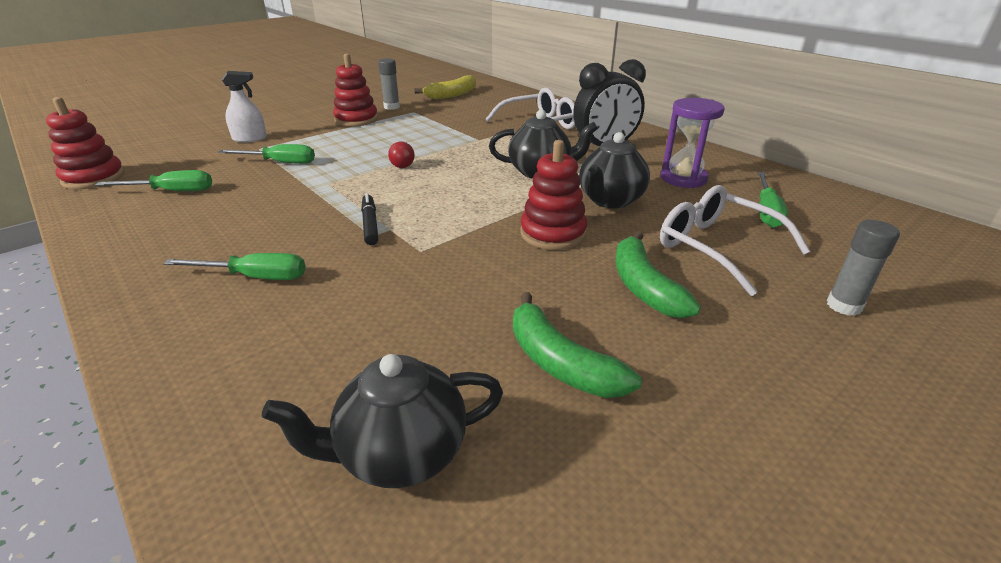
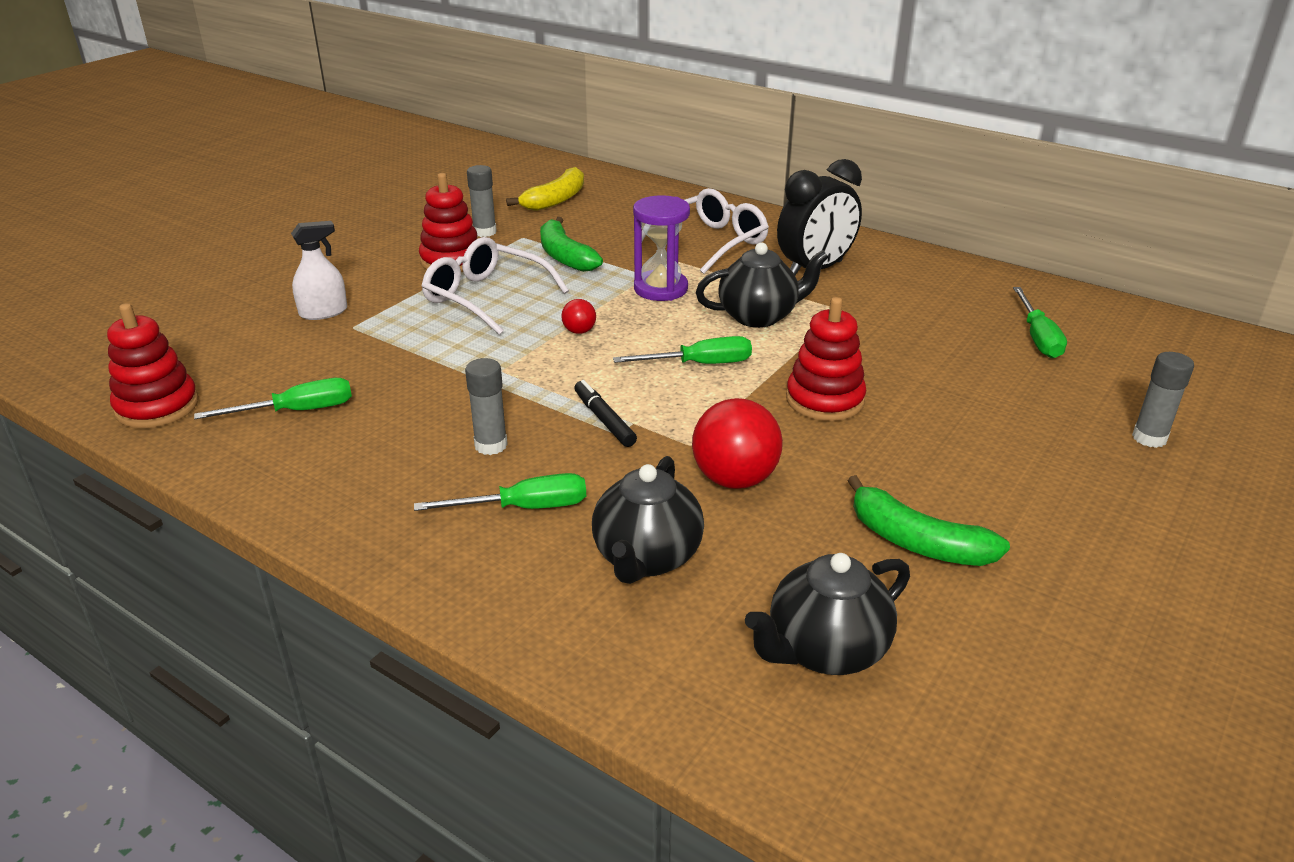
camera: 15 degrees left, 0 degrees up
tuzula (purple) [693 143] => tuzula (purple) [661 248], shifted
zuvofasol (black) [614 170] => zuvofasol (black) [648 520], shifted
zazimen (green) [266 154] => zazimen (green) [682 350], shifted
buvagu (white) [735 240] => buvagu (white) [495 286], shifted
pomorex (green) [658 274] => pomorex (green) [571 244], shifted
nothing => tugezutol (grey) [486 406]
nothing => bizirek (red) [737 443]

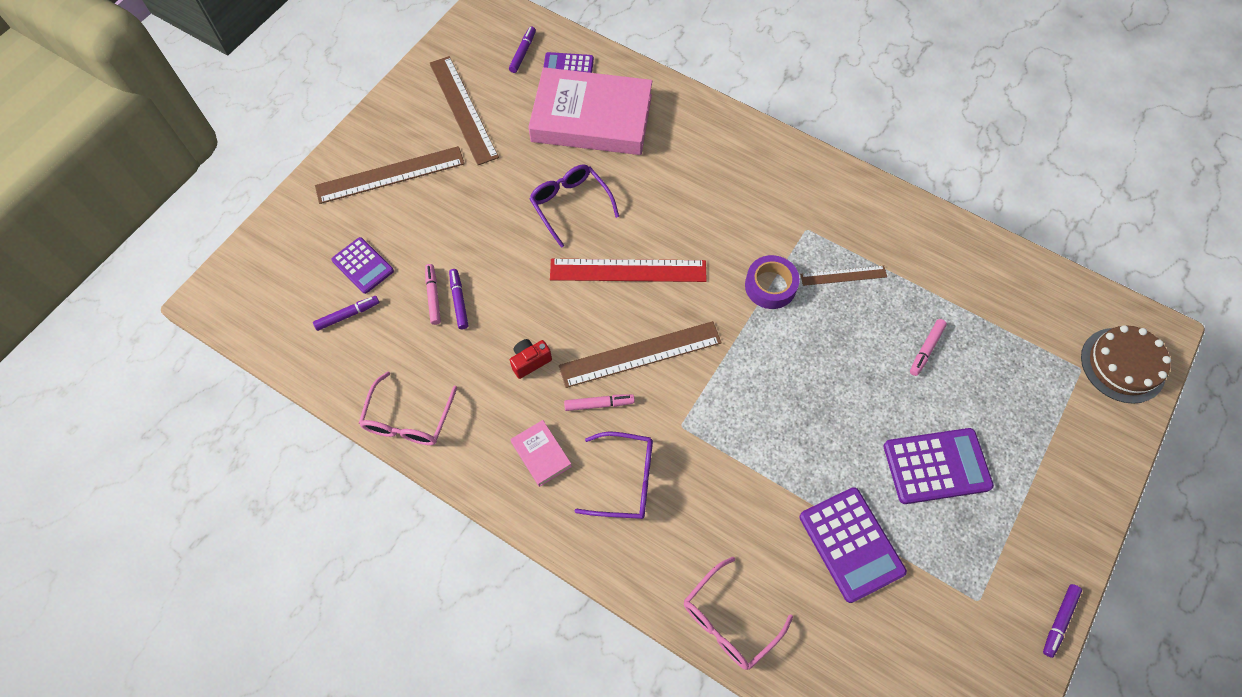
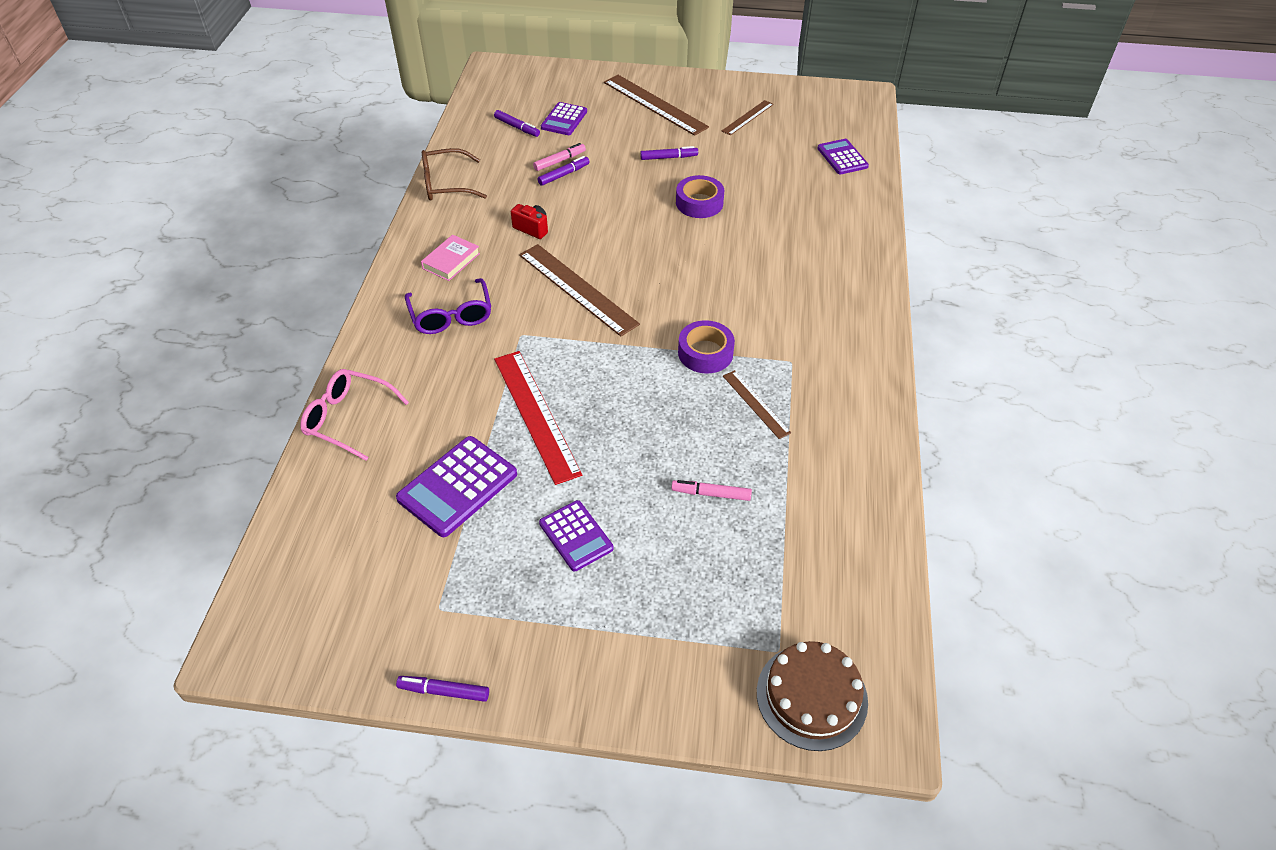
camera: 65 degrees right, 15 degrees down
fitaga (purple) [522 50] => fitaga (purple) [669 153], shifted
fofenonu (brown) [464 110] => fofenonu (brown) [748 118], x0.55
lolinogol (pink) [590 111] => nothing
buvagu (purple) [574 206] => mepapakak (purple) [700 196]
fofenonu (red) [628 270] => fofenonu (red) [538 418], shifted
buvagu (pink) [408 408] => buvagu (brown) [454 174]
fitaga (pink) [599 402] => nothing
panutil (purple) [939 466] => panutil (purple) [576 535], x0.65

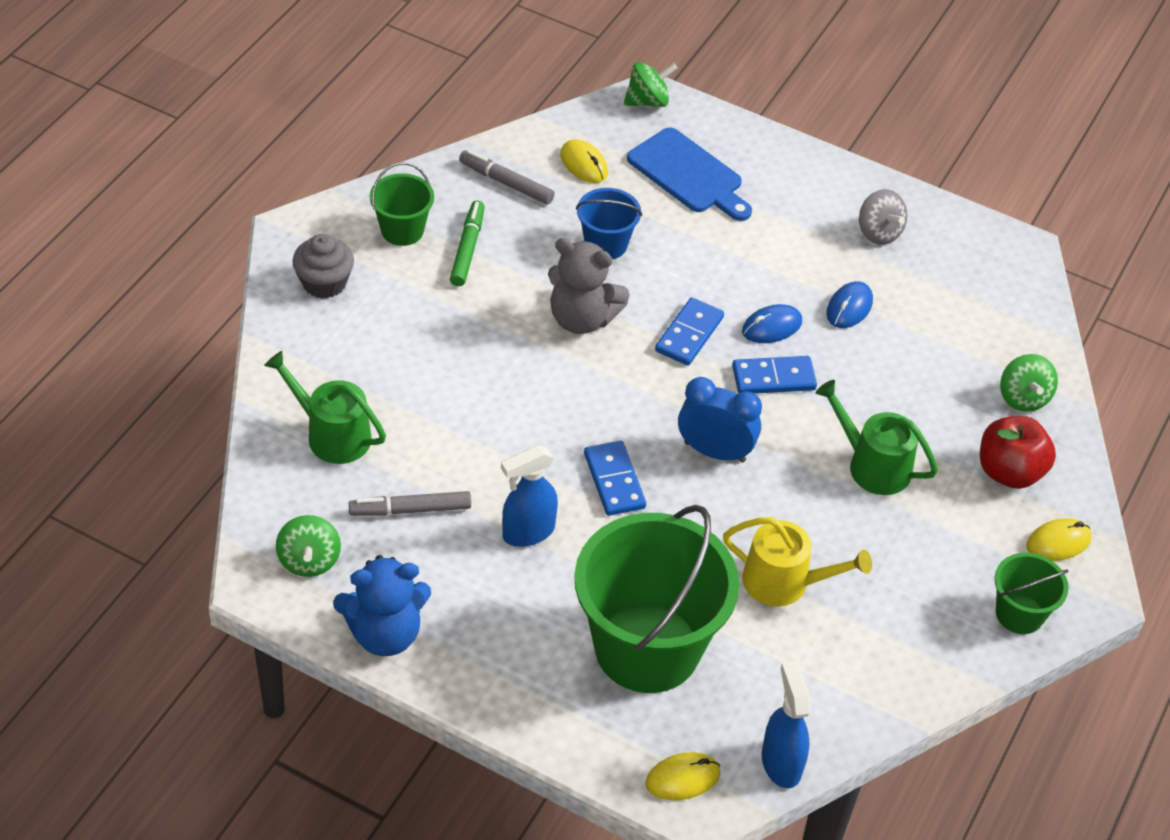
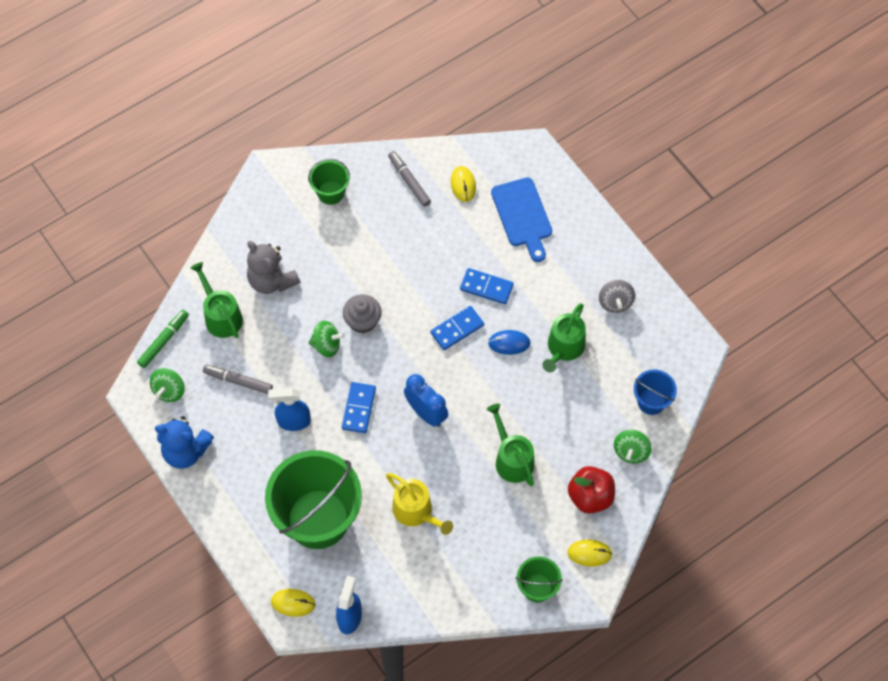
camera: 30 degrees right, 15 degrees up
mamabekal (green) [650 84] => mamabekal (green) [327 339], shifted
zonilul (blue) [609 224] => zonilul (blue) [655 392], shifted
fitaga (green) [467 243] => fitaga (green) [163 339], shifted
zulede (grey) [323 266] => zulede (grey) [362 313], shifted
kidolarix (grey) [589 286] => kidolarix (grey) [273 267], shifted
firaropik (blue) [849 304] => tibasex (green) [564 337]
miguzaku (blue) [774 375] => miguzaku (blue) [487 286], shifted

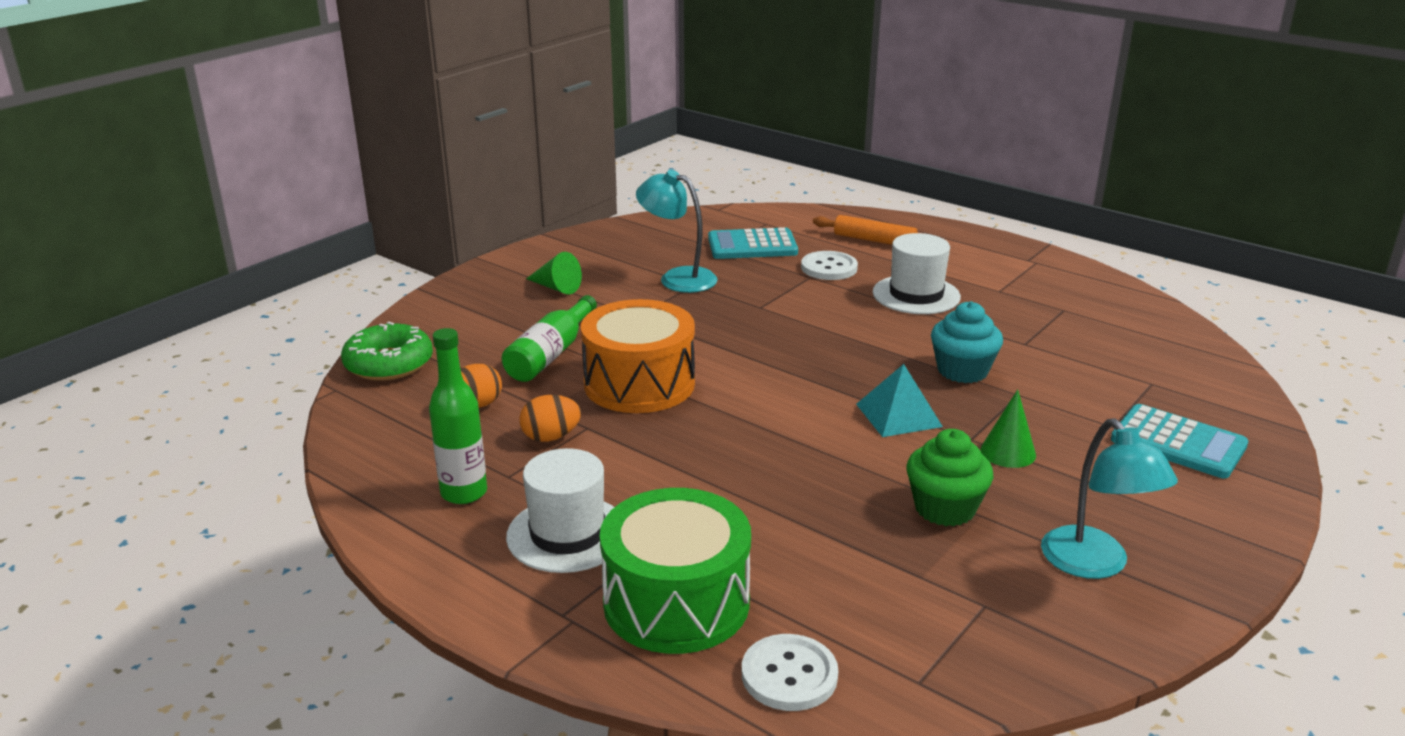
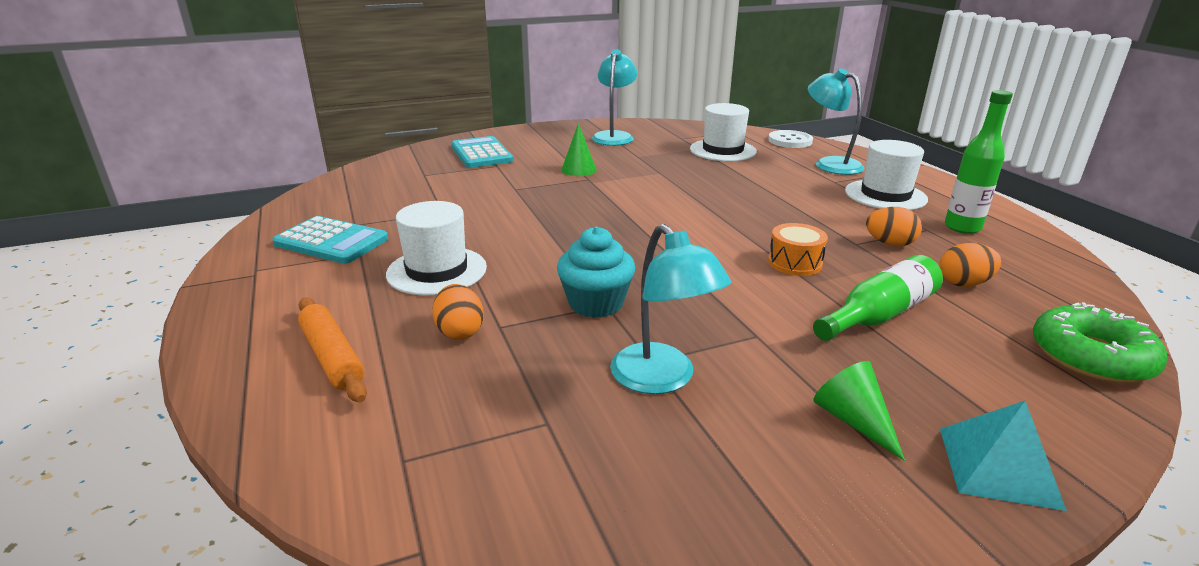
camera: 150 degrees left, 0 degrees up
panutil (turquoise) [753 243] => panutil (turquoise) [330 240], shifted
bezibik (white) [829 265] => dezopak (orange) [458 312]
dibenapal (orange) [638 356] => dibenapal (orange) [798 249], x0.50
zulede (turquoise) [967 342] => zulede (turquoise) [596 272], shifted
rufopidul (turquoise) [899 400] => rufopidul (turquoise) [1003 456], shifted
zulede (green) [949 477] => nothing
dibenapal (green) [675 571] => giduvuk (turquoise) [836 122]
nothing => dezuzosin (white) [723 132]

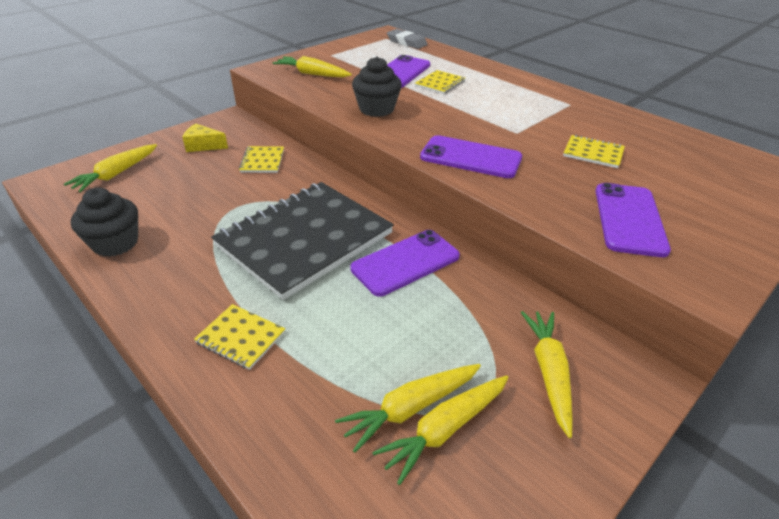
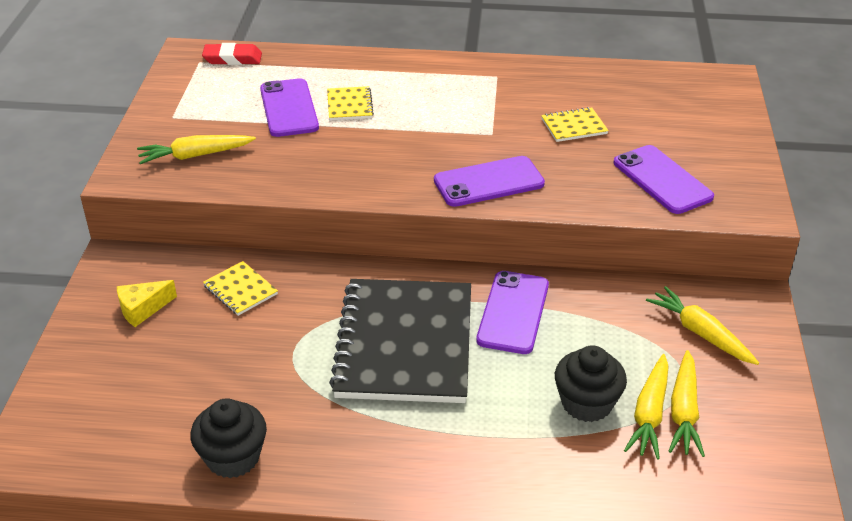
camera: 40 degrees left, 0 degrees up
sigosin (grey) [407 39] => sigosin (red) [232 54]
zulede (black) [377 86] => zulede (black) [591 383], shifted
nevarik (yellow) [110 168] => nothing
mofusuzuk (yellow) [239 337] => nothing

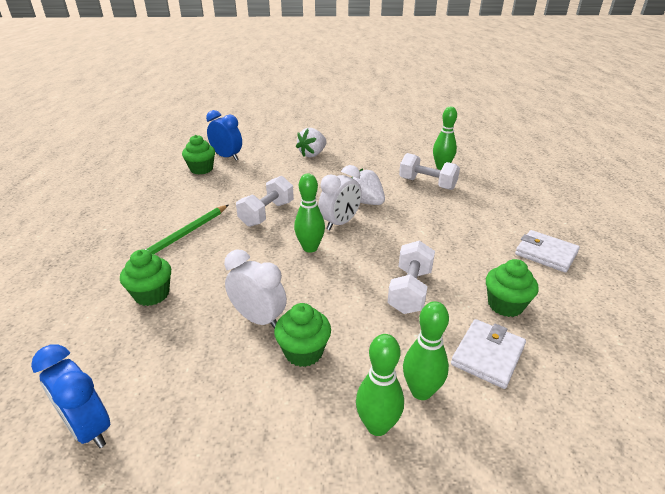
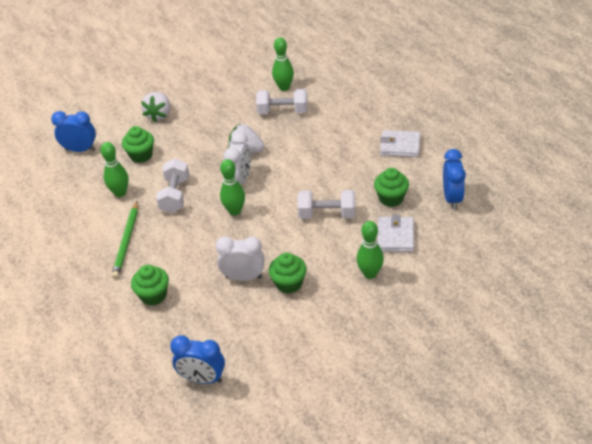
camera: 25 degrees left, 10 degrees up
zulede (green) [198 155] => zulede (green) [138 144], shifted
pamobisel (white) [411 277] => pamobisel (white) [326 204], 75 degrees counterclockwise
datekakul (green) [380 385] => datekakul (green) [115 169], shifted
nothing => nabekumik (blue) [454 179]

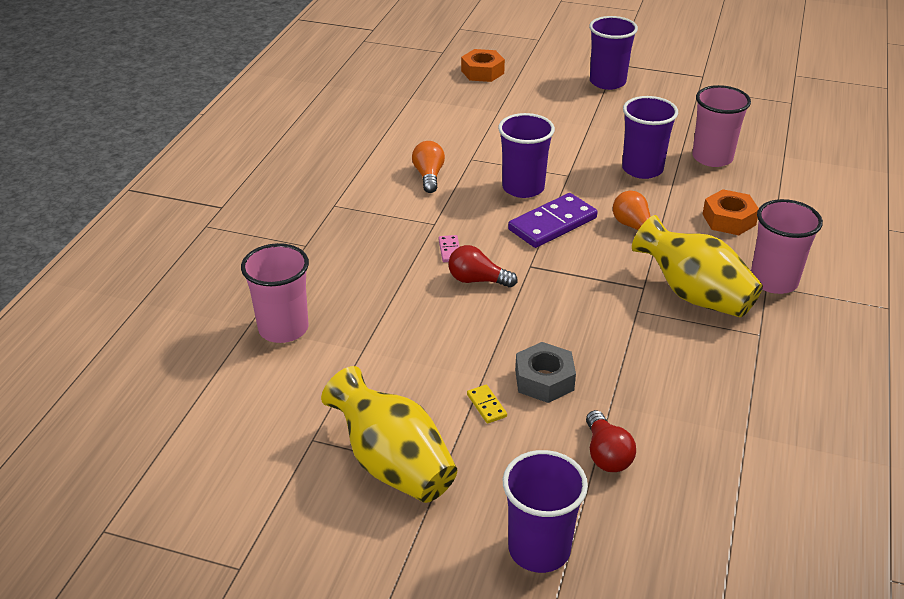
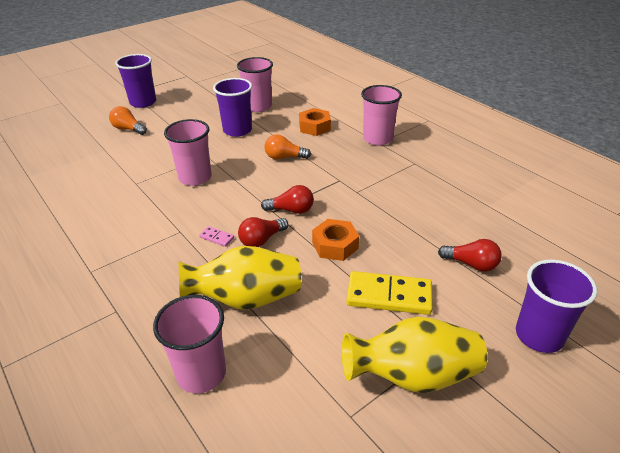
camera: 55 degrees left, 0 degrees up
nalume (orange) [483 65] => nalume (orange) [335 240], shifted
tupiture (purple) [526 155] => tupiture (pink) [188 152]
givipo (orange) [428 167] => givipo (orange) [128 120], shifted
miguzaku (purple) [552 220] => nothing
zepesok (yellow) [697 266] => zepesok (yellow) [240 278], shifted
nalume (grey) [545 372] => nothing
miguzaku (yellow) [487 404] => miguzaku (yellow) [389 293], x2.25
nothing => givipo (red) [287 199]

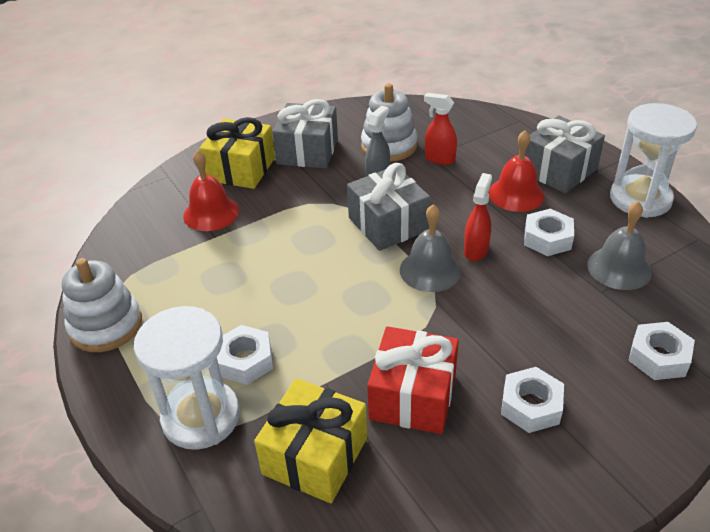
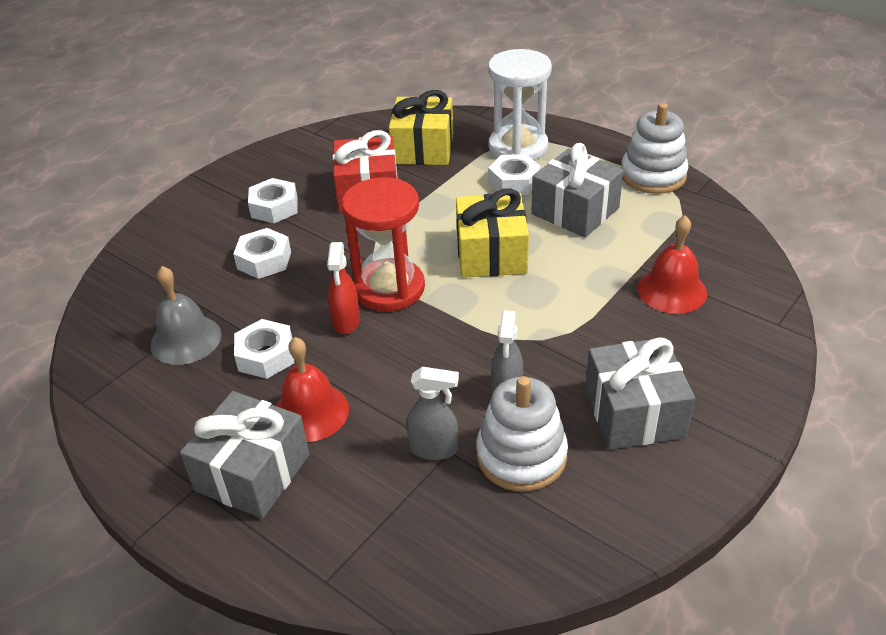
camera: 160 degrees right, 0 degrees up
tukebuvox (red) [440 129] => tukebuvox (grey) [432 413]
tuzula (white) [653 160] => nothing
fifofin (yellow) [237 153] => fifofin (yellow) [492 233], shifted
fifofin (grey) [388 207] => fifofin (grey) [577 190], shifted
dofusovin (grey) [430 248] => tuzula (red) [383 244]
nalume (white) [661 351] => nalume (white) [262 253], shifted

